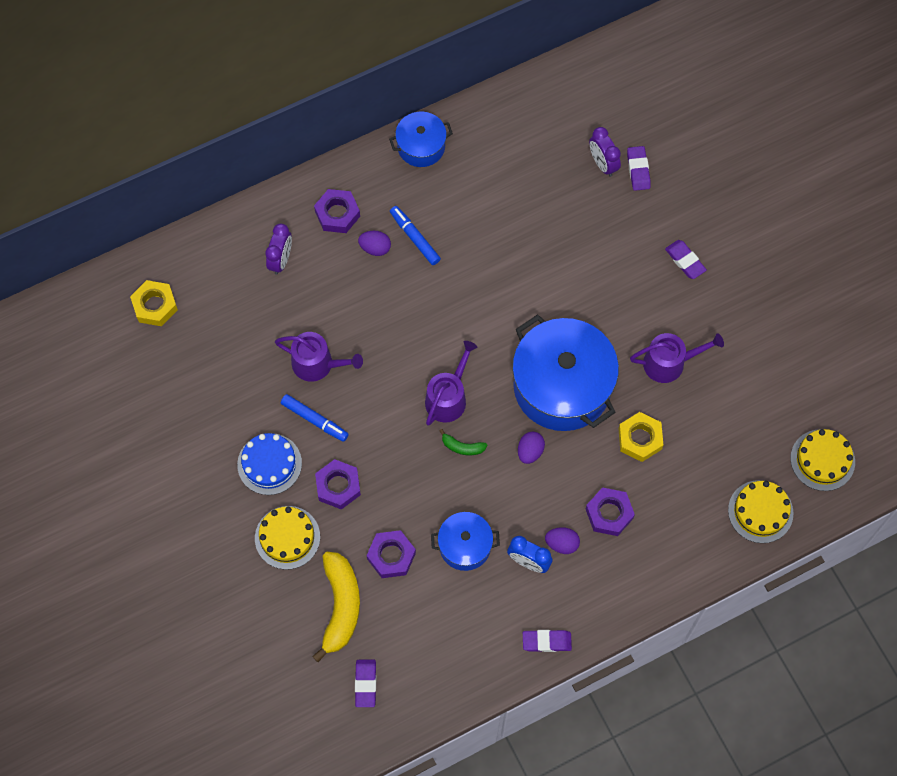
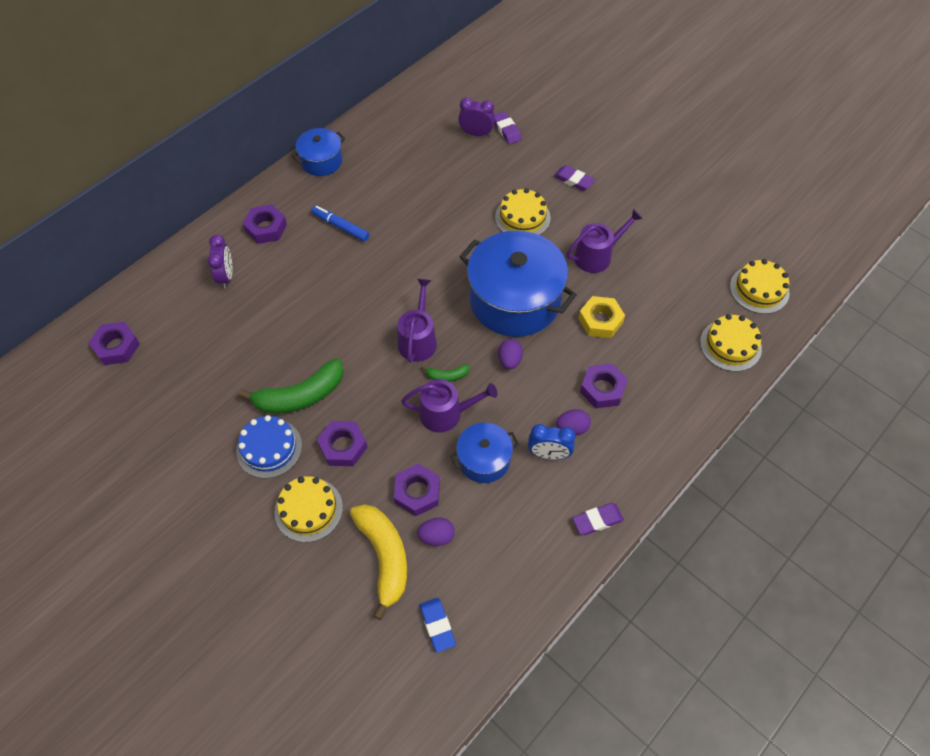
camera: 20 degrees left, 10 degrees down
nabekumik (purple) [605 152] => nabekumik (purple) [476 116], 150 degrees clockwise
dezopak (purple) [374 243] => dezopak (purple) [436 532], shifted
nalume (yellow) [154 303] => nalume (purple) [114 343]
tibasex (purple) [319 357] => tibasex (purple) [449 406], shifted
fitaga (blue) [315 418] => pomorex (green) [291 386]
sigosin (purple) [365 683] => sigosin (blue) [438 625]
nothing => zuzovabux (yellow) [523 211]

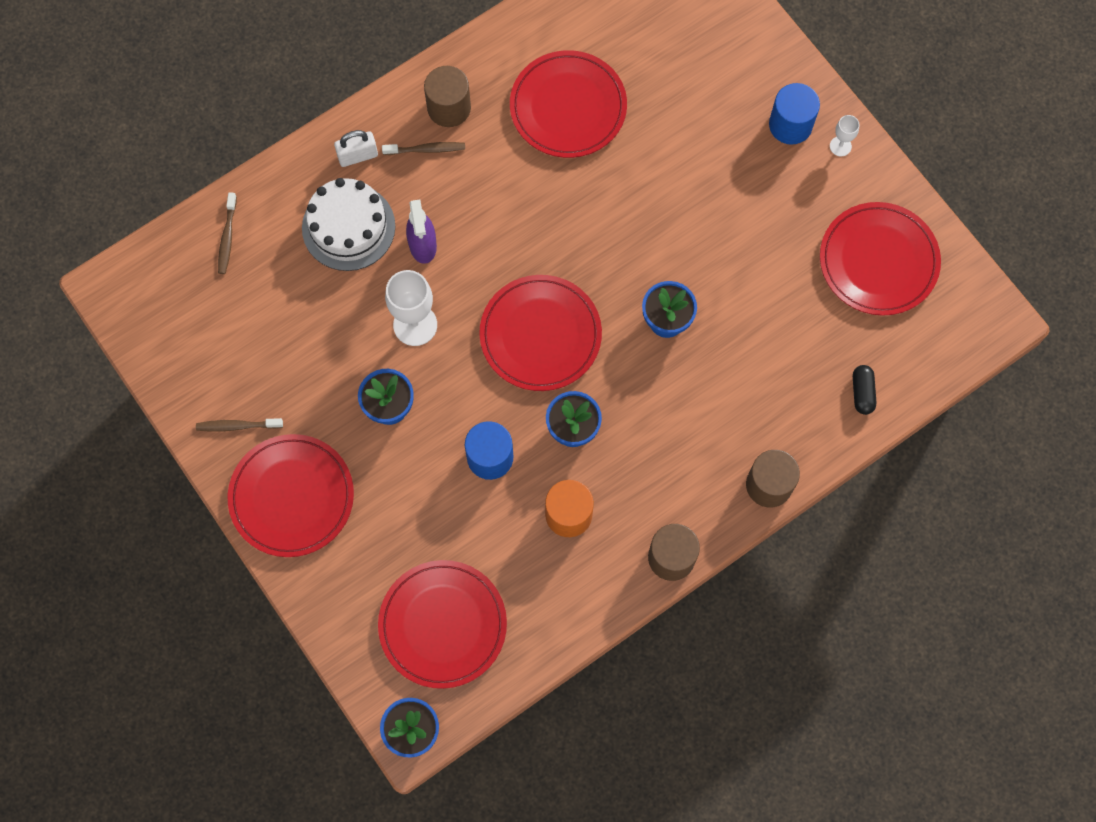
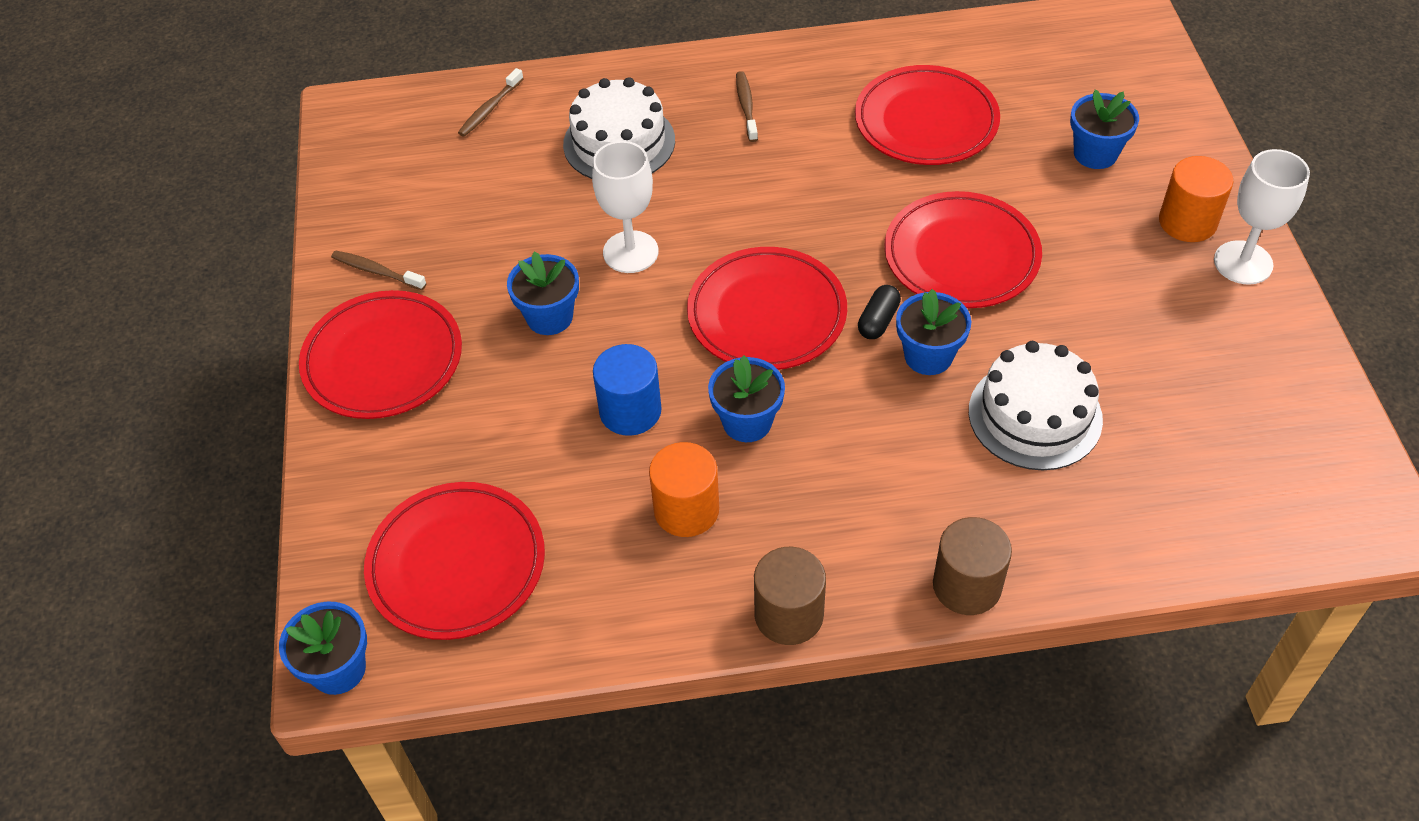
camera: 30 degrees right, 20 degrees down
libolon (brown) [447 96] => nothing
libolon (blue) [794 114] => libolon (orange) [1196 199]
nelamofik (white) [844 136] => nelamofik (white) [1262 217], x1.95
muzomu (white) [356 148] => nothing
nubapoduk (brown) [423 148] => nubapoduk (brown) [747 106], 120 degrees counterclockwise
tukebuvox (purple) [421 231] => nothing
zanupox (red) [880 259] => zanupox (red) [963 249], shifted
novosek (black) [864 390] => novosek (black) [879 312], shifted
nothing => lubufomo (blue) [1104 129]
nothing => zuzovabux (white) [1036 405]

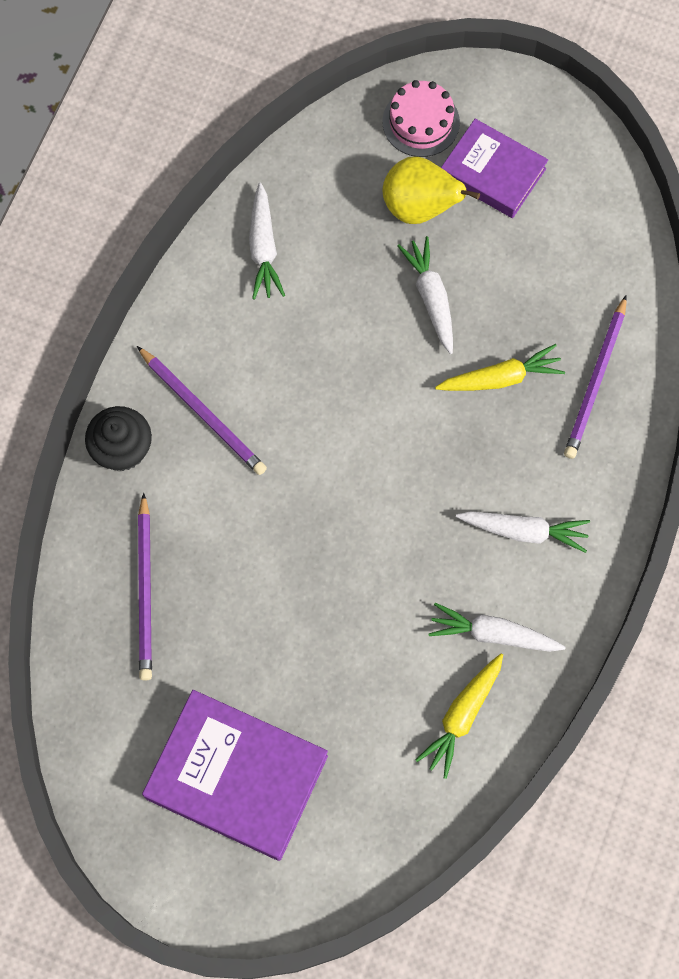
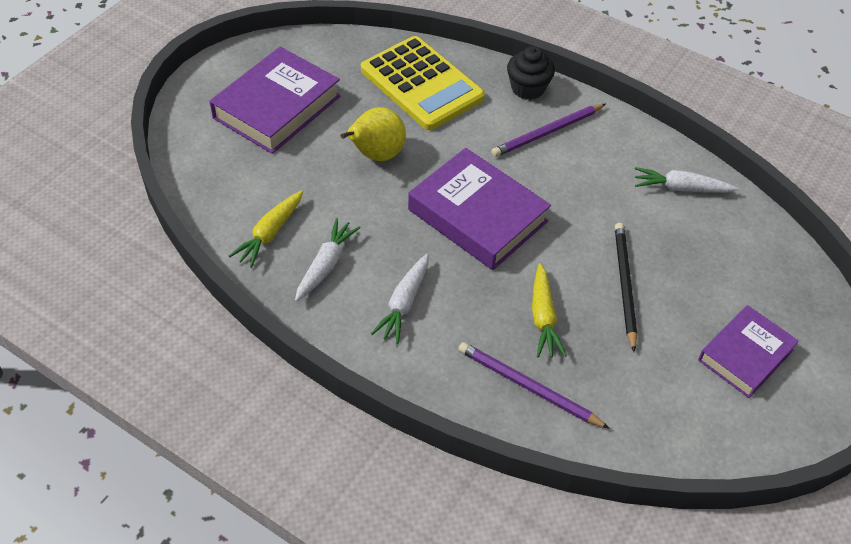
camera: 100 degrees right, 20 degrees down
zuzovabux (pink) [421 118] => nothing
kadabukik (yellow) [431 190] => kadabukik (yellow) [373 134], shifted
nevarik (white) [425 295] => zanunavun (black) [626 287]
zanunavun (purple) [145 587] => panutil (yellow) [423 83]
nevarik (yellow) [459 716] => nevarik (yellow) [266 229], 105 degrees counterclockwise
nothing => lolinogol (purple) [479 209]

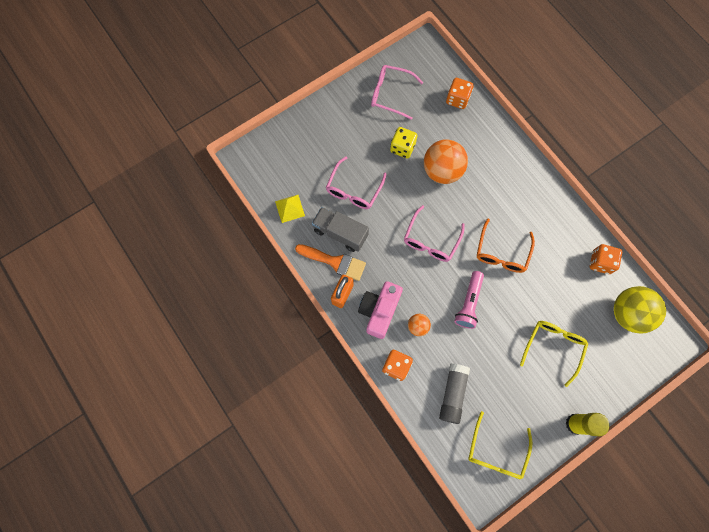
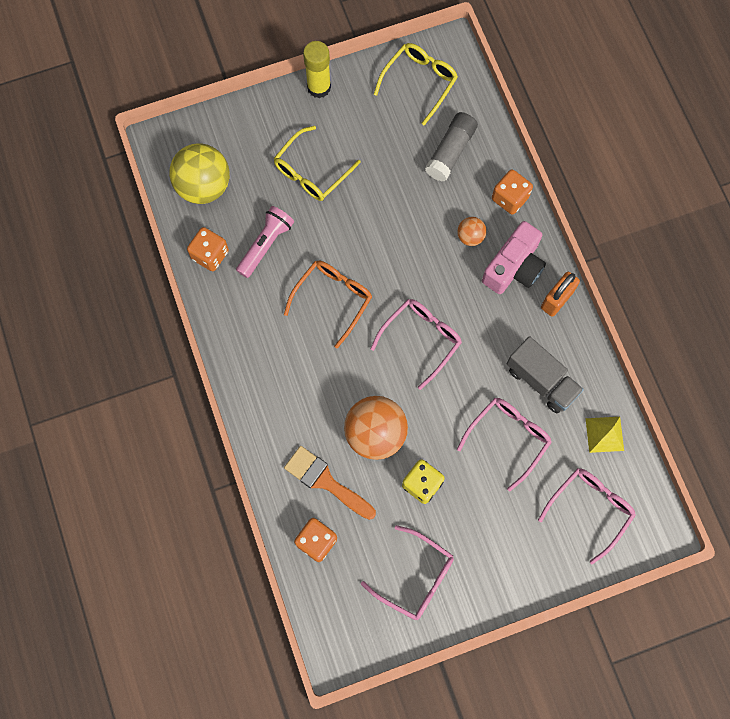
camera: 165 degrees left, 0 degrees up
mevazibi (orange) [330 262] => mevazibi (orange) [330 483], shifted
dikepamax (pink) [469 300] => dikepamax (pink) [265 242], shifted
nothing => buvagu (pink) [587 516]

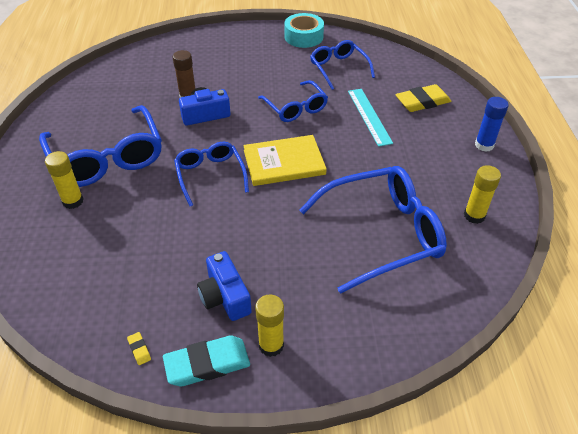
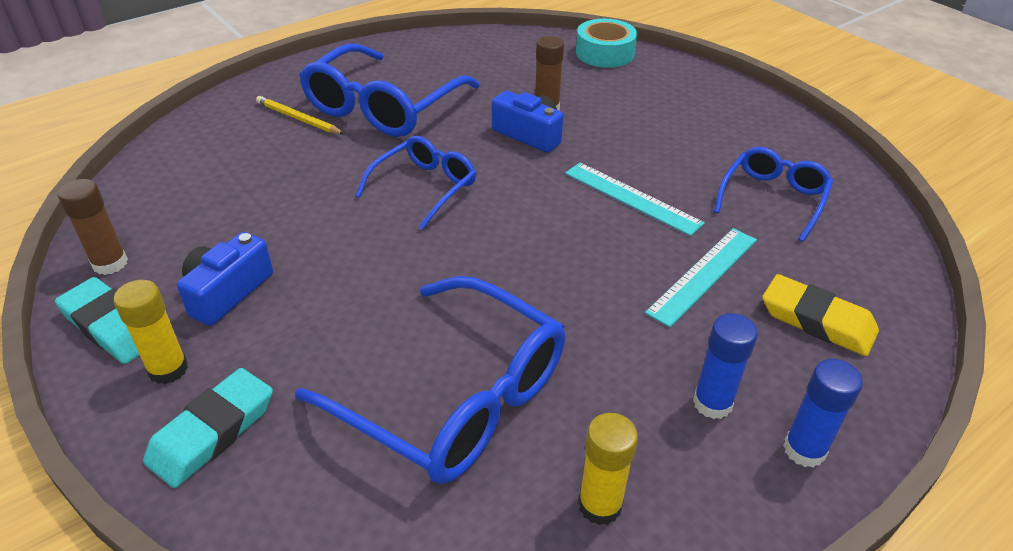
camera: 55 degrees right, 5 degrees down
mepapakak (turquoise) [304 30] => mepapakak (turquoise) [606 43], shifted
buvagu (blue) [293 101] => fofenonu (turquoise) [635 199]
lolinogol (yellow) [285 160] => nothing
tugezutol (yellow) [64 180] => zanunavun (yellow) [300 115]
sigosin (yellow) [139 348] => tugezutol (brown) [93 227]
nothing => tugezutol (blue) [725 366]
nothing => sigosin (turquoise) [208 428]

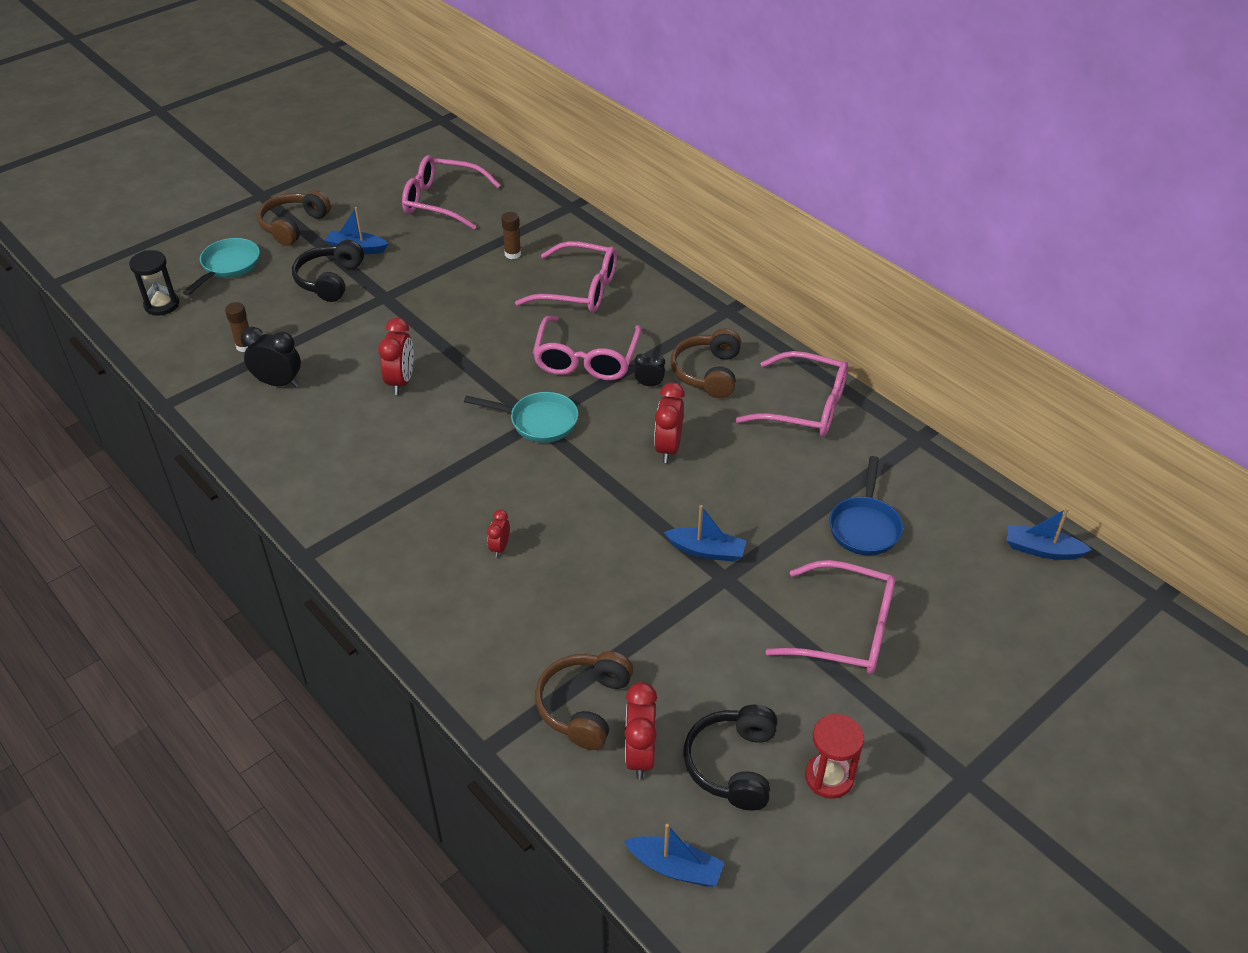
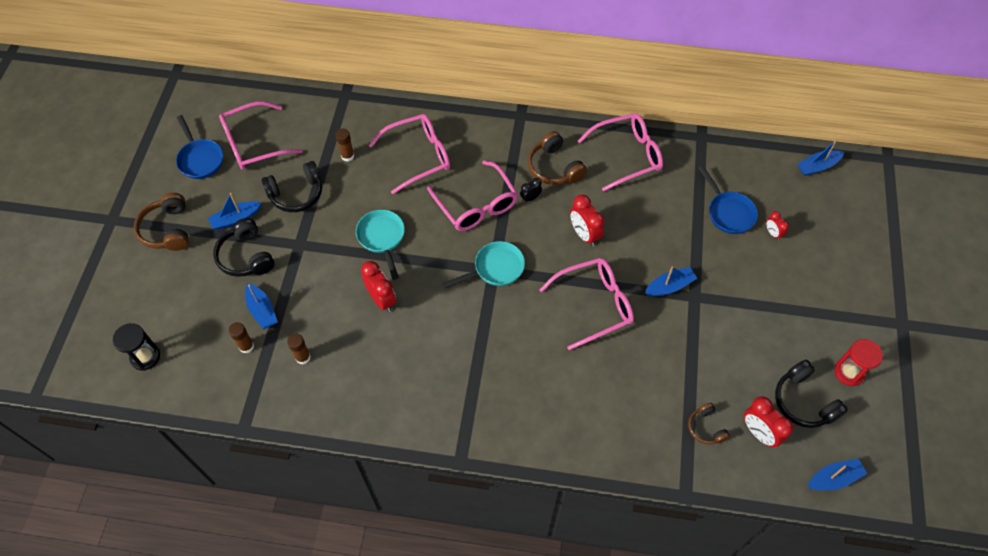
camera: 40 degrees left, 15 degrees up
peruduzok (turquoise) [221 267] => peruduzok (turquoise) [380 245], shifted
nabekumik (black) [271 357] => tugezutol (brown) [299 348]
nabekumik (red) [498 534] => nabekumik (red) [777 225], shifted
buvagu (pink) [830 617] => buvagu (pink) [586 304], shifted
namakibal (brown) [584 700] => namakibal (brown) [709 423], x0.60
nothing => peruduzok (blue) [199 147]
nothing => namakibal (black) [291 186]
nothing => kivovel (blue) [261 306]

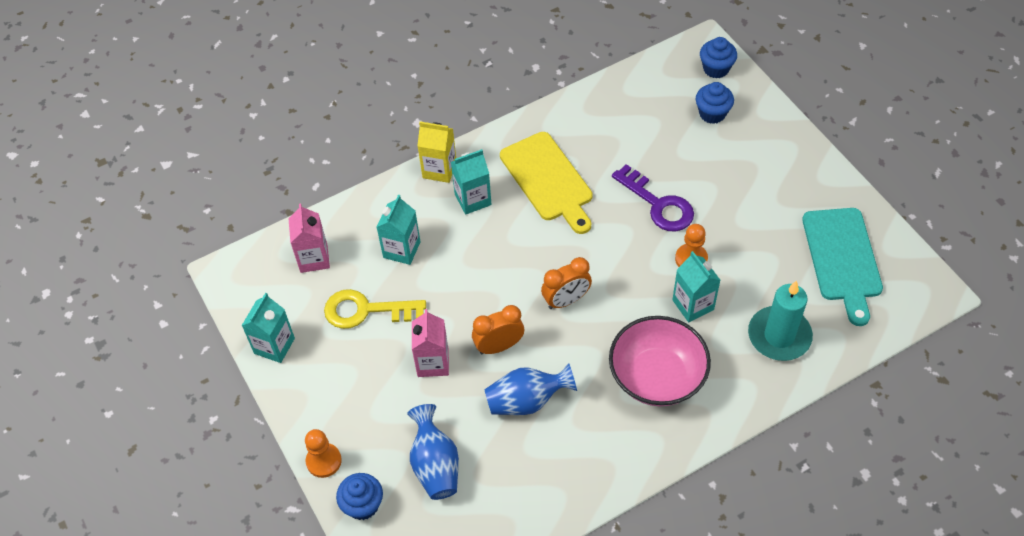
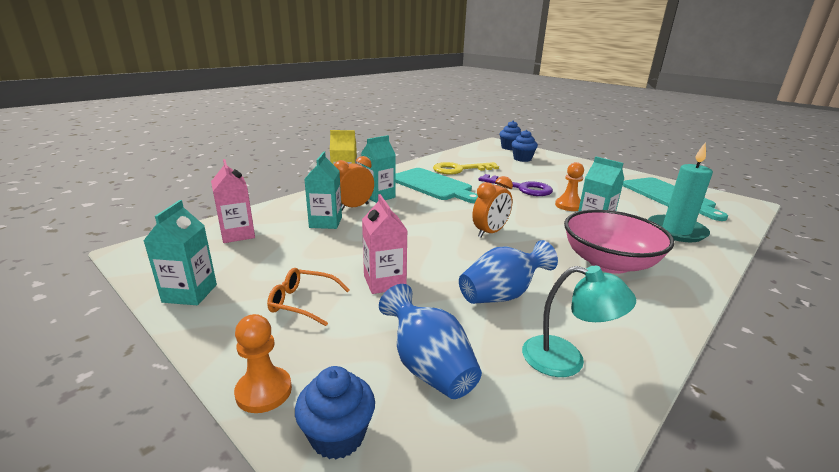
camera: 20 degrees left, 30 degrees down
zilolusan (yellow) [546 183] => zilolusan (turquoise) [436 185]
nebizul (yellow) [375 309] => nebizul (yellow) [466 168], shifted
nabekumik (orange) [498 329] => nabekumik (orange) [354 183], shifted
nothing => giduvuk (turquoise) [579 321]
nothing => buvagu (orange) [308 297]

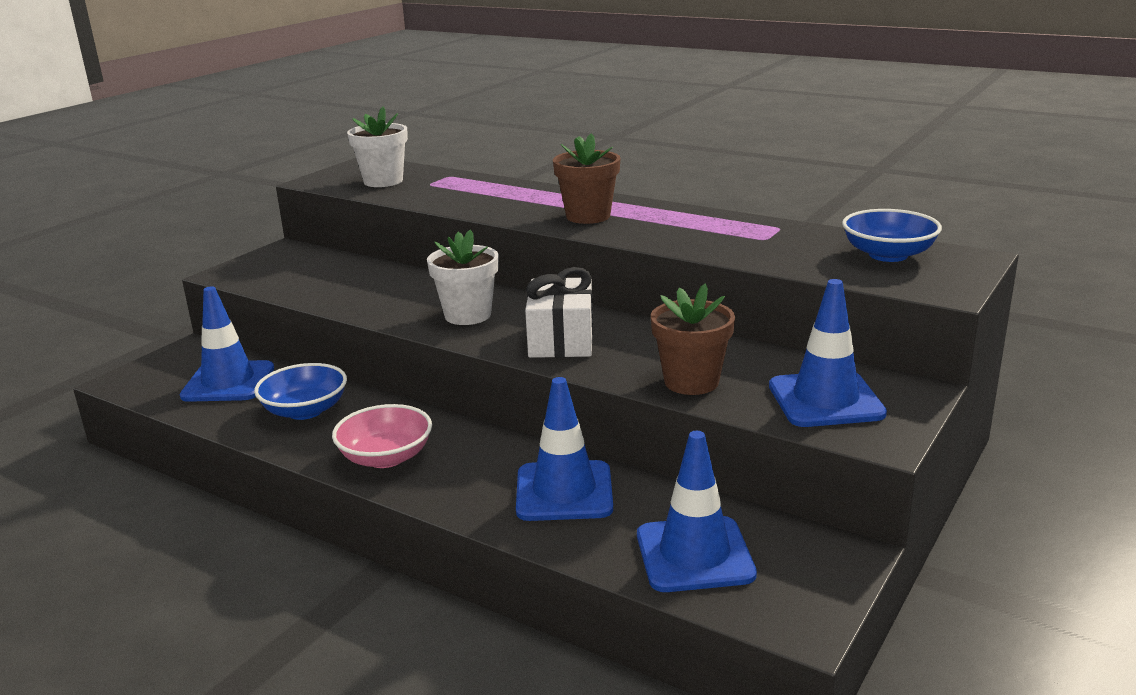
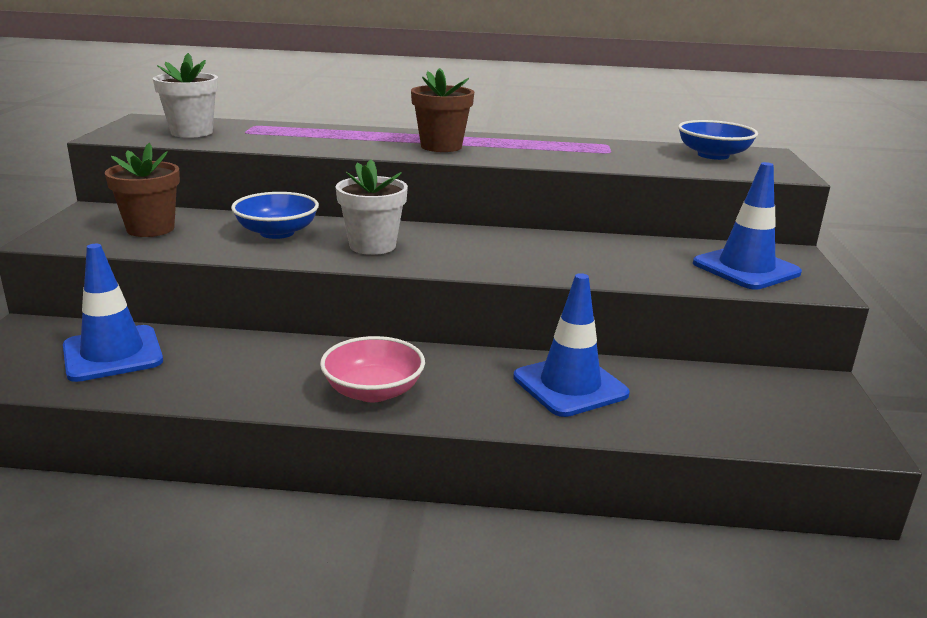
camera: 30 degrees left, 0 degrees up
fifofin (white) [559 312] => nothing
lubufomo (brown) [693 339] => lubufomo (brown) [142 190], shifted
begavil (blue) [300 391] => begavil (blue) [275 215], shifted
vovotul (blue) [697 511] => nothing

